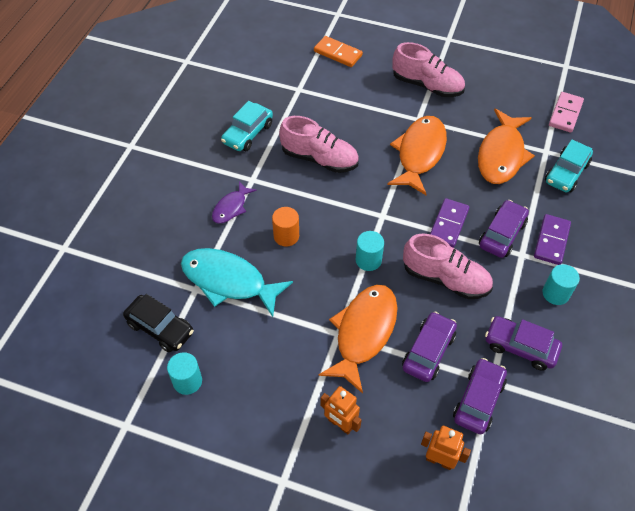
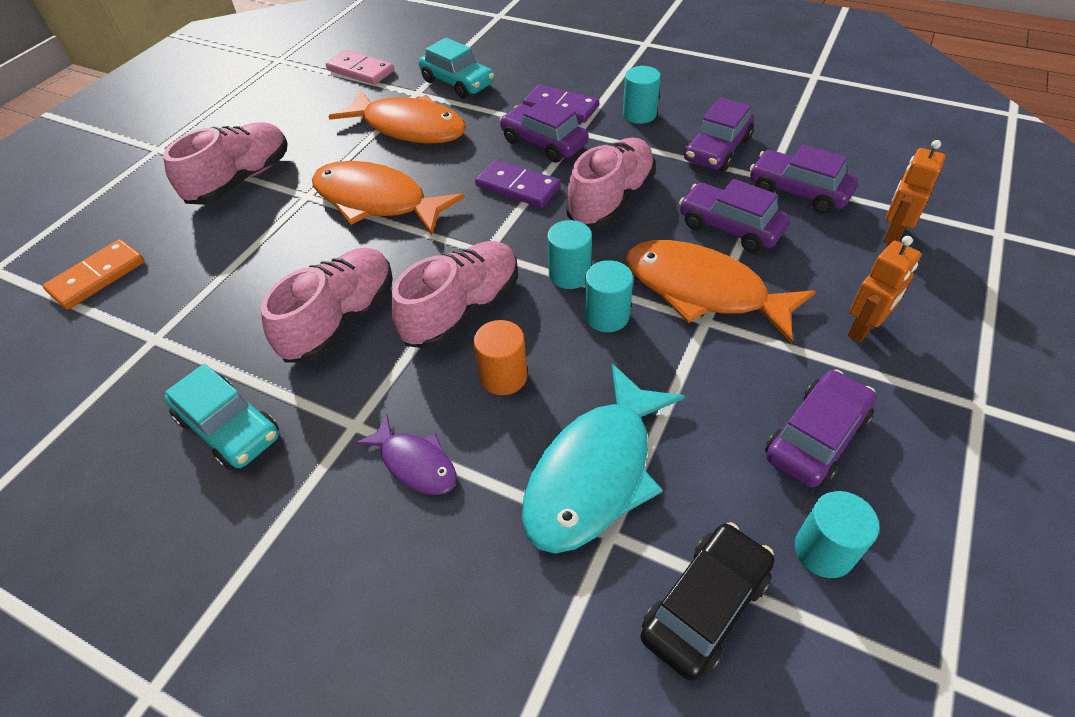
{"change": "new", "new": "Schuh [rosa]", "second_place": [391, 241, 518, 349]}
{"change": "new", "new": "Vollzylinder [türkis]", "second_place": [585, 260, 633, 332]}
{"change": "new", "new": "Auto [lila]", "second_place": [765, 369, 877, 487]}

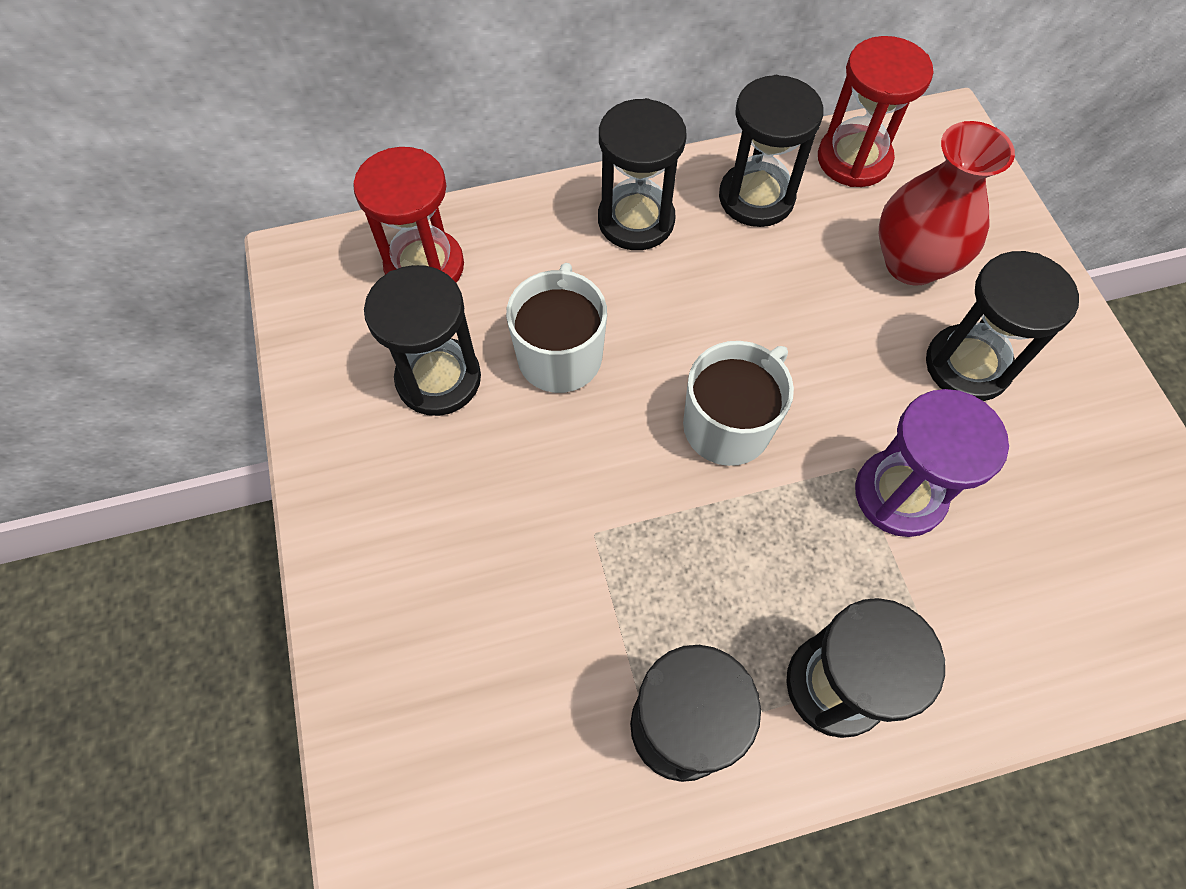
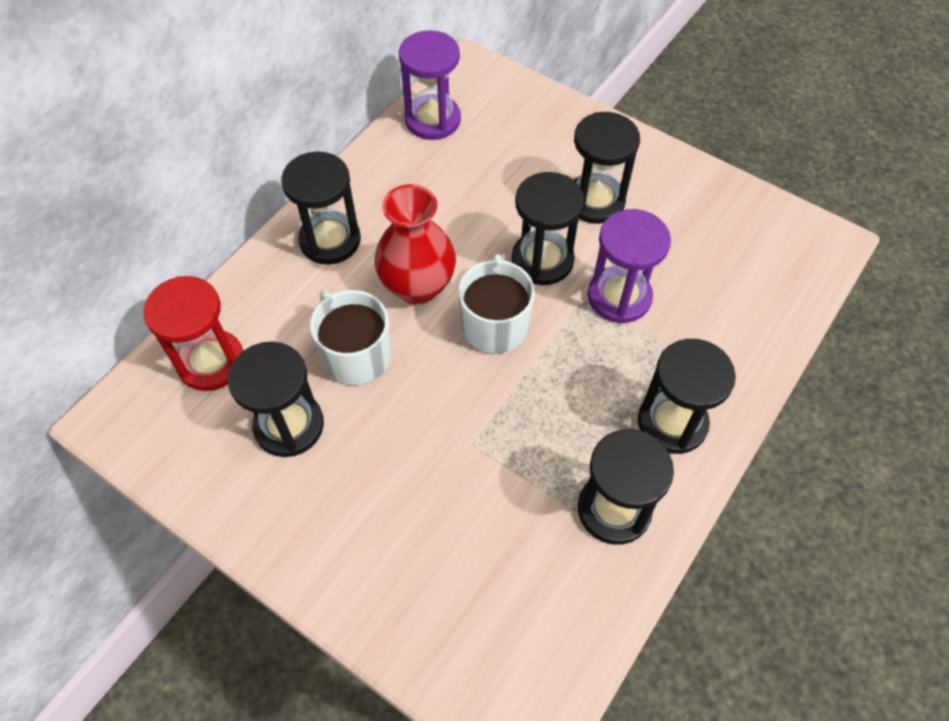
{"change": "shifted", "old": "Sanduhr [schwarz]", "first_place": [719, 75, 823, 227], "second_place": [512, 172, 584, 285]}
{"change": "shifted", "old": "Vase [rot]", "first_place": [879, 121, 1015, 285], "second_place": [374, 184, 456, 305]}
{"change": "repainted", "old": "Sanduhr [rot]", "new": "Sanduhr [lila]", "first_place": [818, 36, 933, 187], "second_place": [399, 30, 461, 140]}

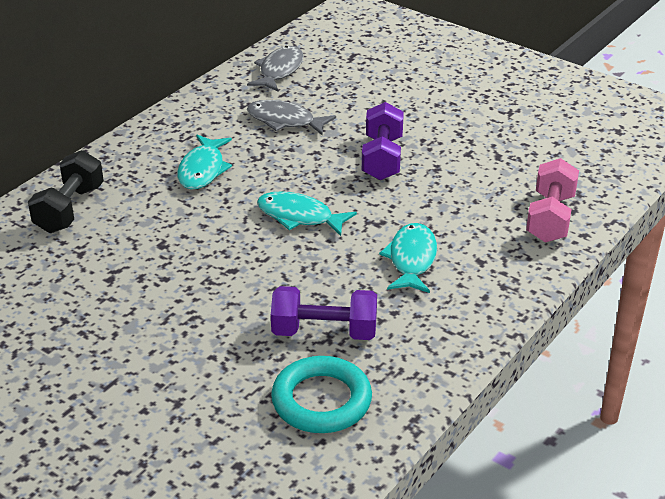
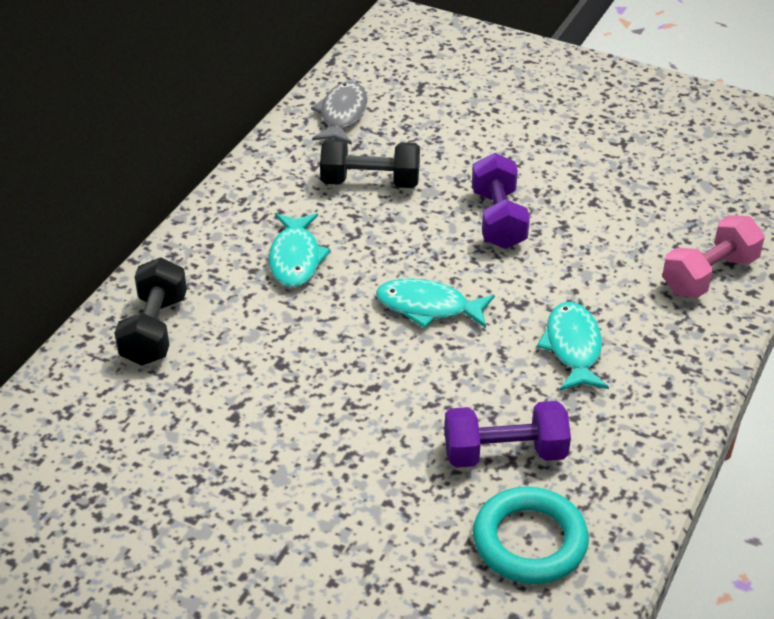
{"change": "swapped", "old": "Fisch [grau]", "new": "Hantel [schwarz]", "first_place": [247, 100, 336, 136], "second_place": [320, 139, 420, 188]}
{"change": "rotated", "old": "Hantel [rosa]", "first_place": [526, 158, 579, 243], "second_place": [662, 215, 765, 298], "degrees": 45}

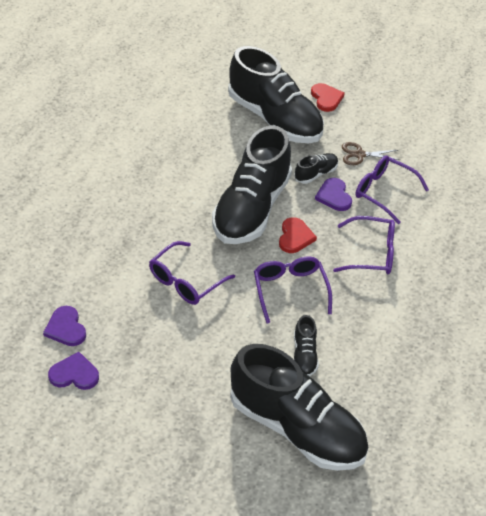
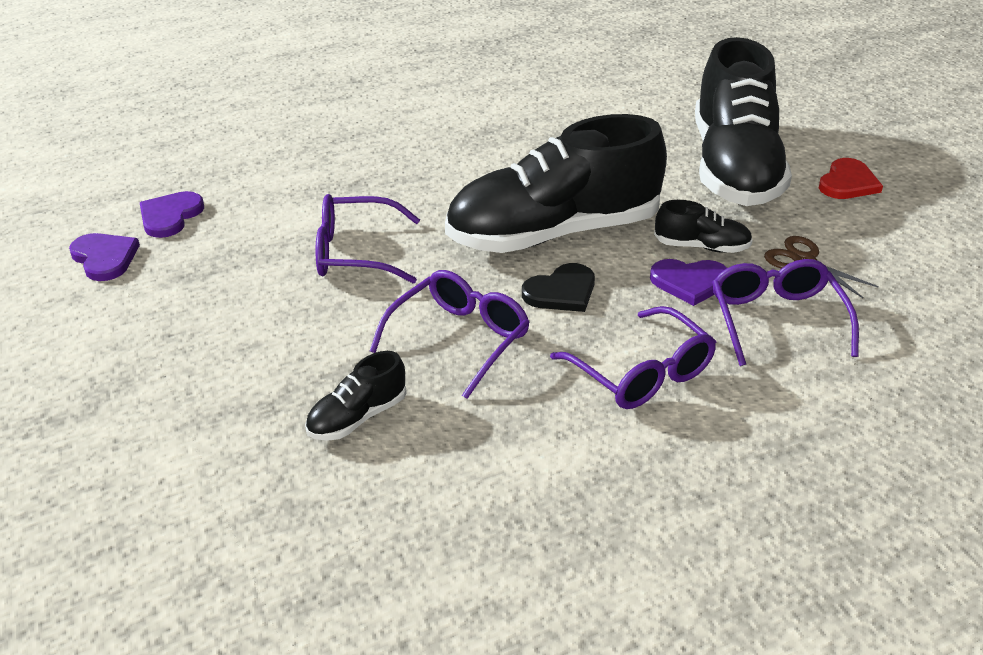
{"change": "gone", "old": "Schuh [schwarz]", "first_place": [230, 344, 369, 471]}
{"change": "repainted", "old": "Herz [rot]", "new": "Herz [schwarz]", "first_place": [279, 217, 317, 253], "second_place": [522, 263, 595, 312]}
{"change": "rotated", "old": "Herz [lila]", "first_place": [315, 178, 352, 211], "second_place": [650, 259, 727, 306], "degrees": -120}

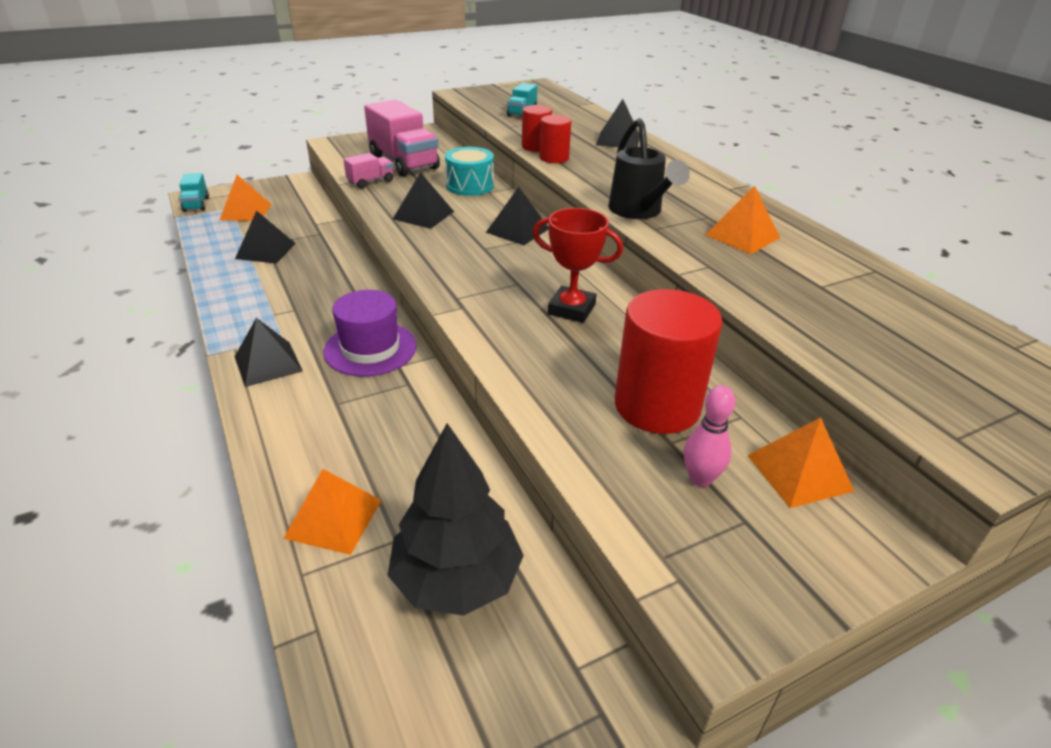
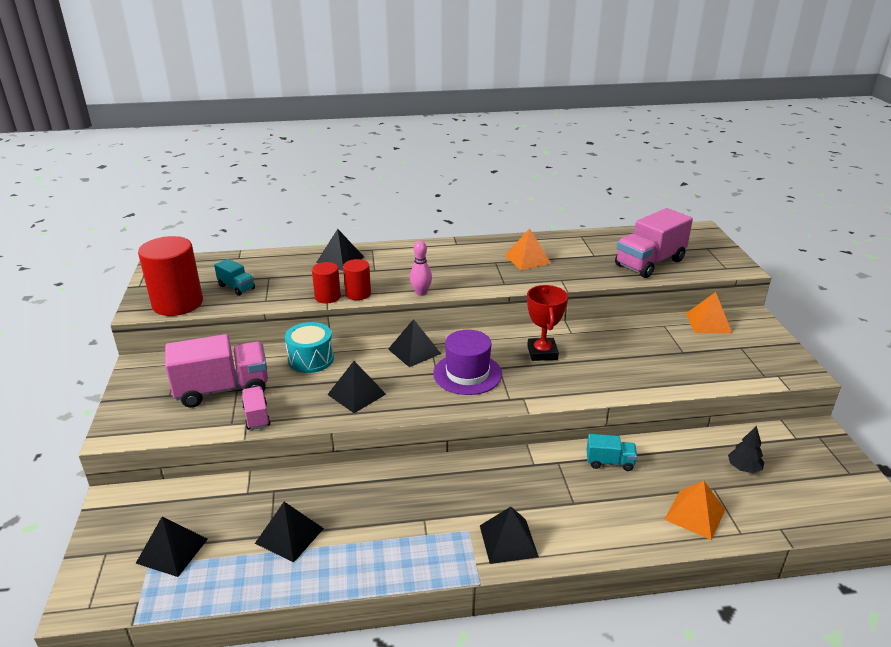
{"change": "gone", "old": "Gießkanne [schwarz]", "first_place": [608, 118, 690, 219]}
{"change": "new", "new": "Lastwagen [rosa]", "second_place": [615, 208, 693, 278]}
{"change": "shifted", "old": "Lastwagen [türkis]", "first_place": [179, 173, 209, 212], "second_place": [587, 434, 637, 471]}
{"change": "shifted", "old": "Hut [lila]", "first_place": [324, 290, 417, 376], "second_place": [433, 330, 502, 395]}
{"change": "shifted", "old": "Vollzylinder [rot]", "first_place": [615, 289, 723, 434], "second_place": [138, 236, 203, 316]}
{"change": "shifted", "old": "Bowlingkegel [rosa]", "first_place": [684, 386, 736, 487], "second_place": [410, 240, 432, 296]}
{"change": "repainted", "old": "Pyramide [orange]", "new": "Pyramide [schwarz]", "first_place": [220, 175, 272, 221], "second_place": [136, 516, 208, 577]}
{"change": "rotated", "old": "Pokal [rot]", "first_place": [533, 208, 623, 323], "second_place": [527, 285, 568, 361], "degrees": -45}
{"change": "scaled", "old": "Baum [schwarz]", "first_place": [388, 423, 524, 616], "second_place": [728, 426, 765, 473], "factor": 0.47}

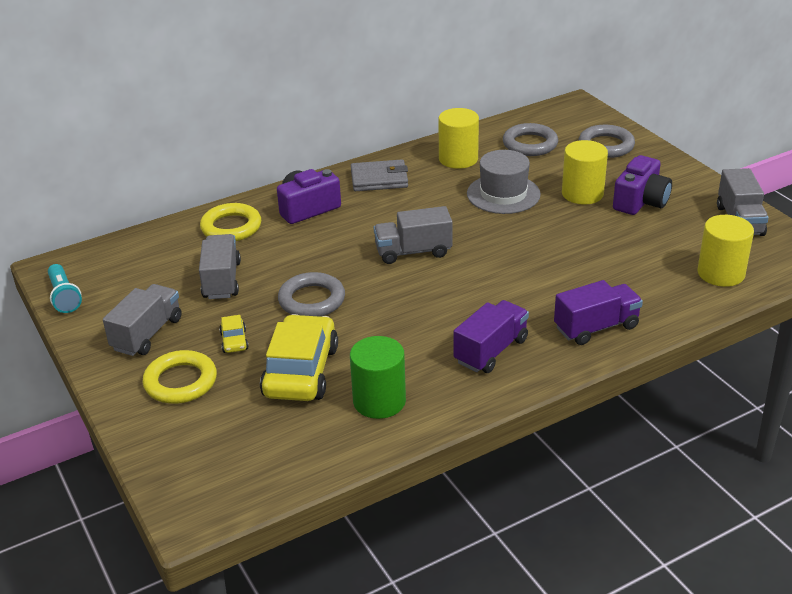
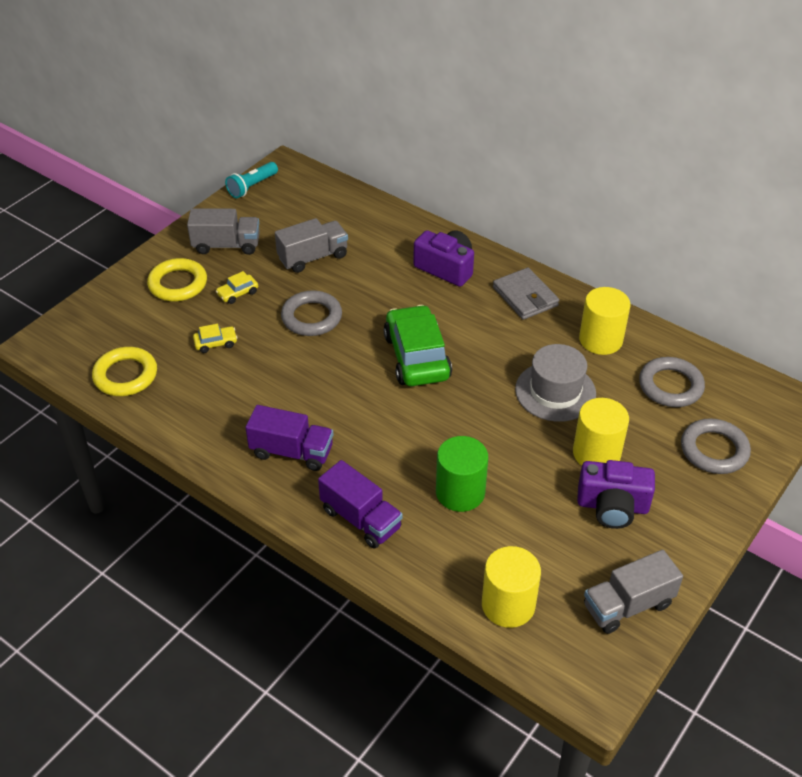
{"change": "shifted", "old": "Ring [gelb]", "first_place": [200, 203, 261, 241], "second_place": [92, 347, 157, 396]}
{"change": "shifted", "old": "Vollzylinder [grün]", "first_place": [350, 336, 406, 419], "second_place": [436, 436, 488, 512]}
{"change": "swapped", "old": "Lastwagen [grau]", "new": "Auto [grün]", "first_place": [374, 206, 453, 264], "second_place": [383, 305, 452, 386]}
{"change": "scaled", "old": "Auto [gelb]", "first_place": [260, 314, 338, 401], "second_place": [193, 324, 237, 353], "factor": 0.43}

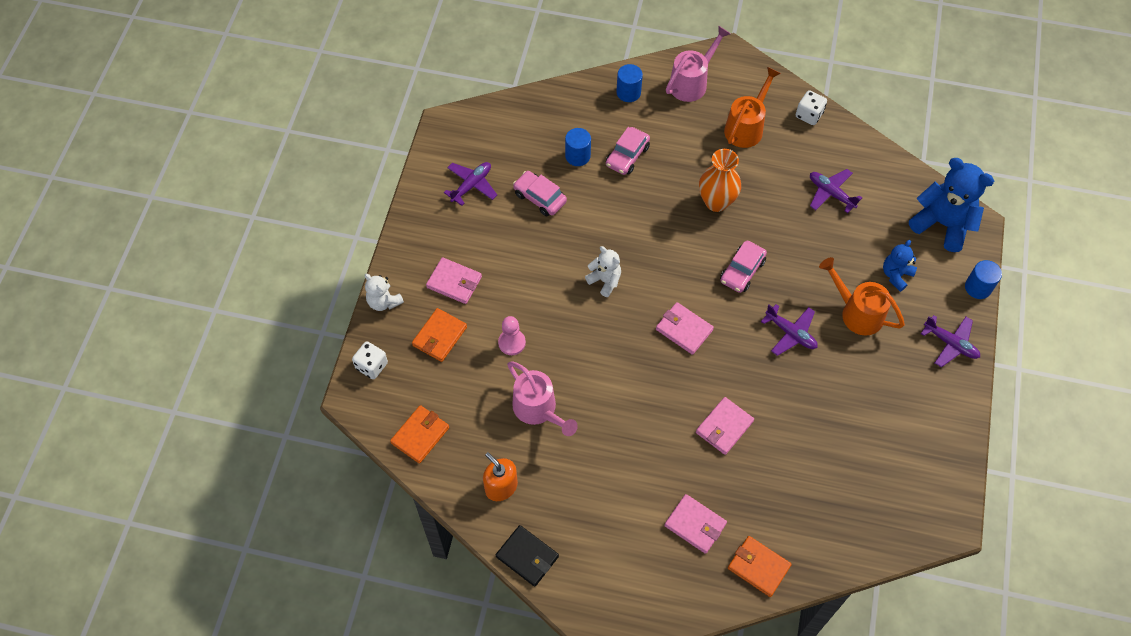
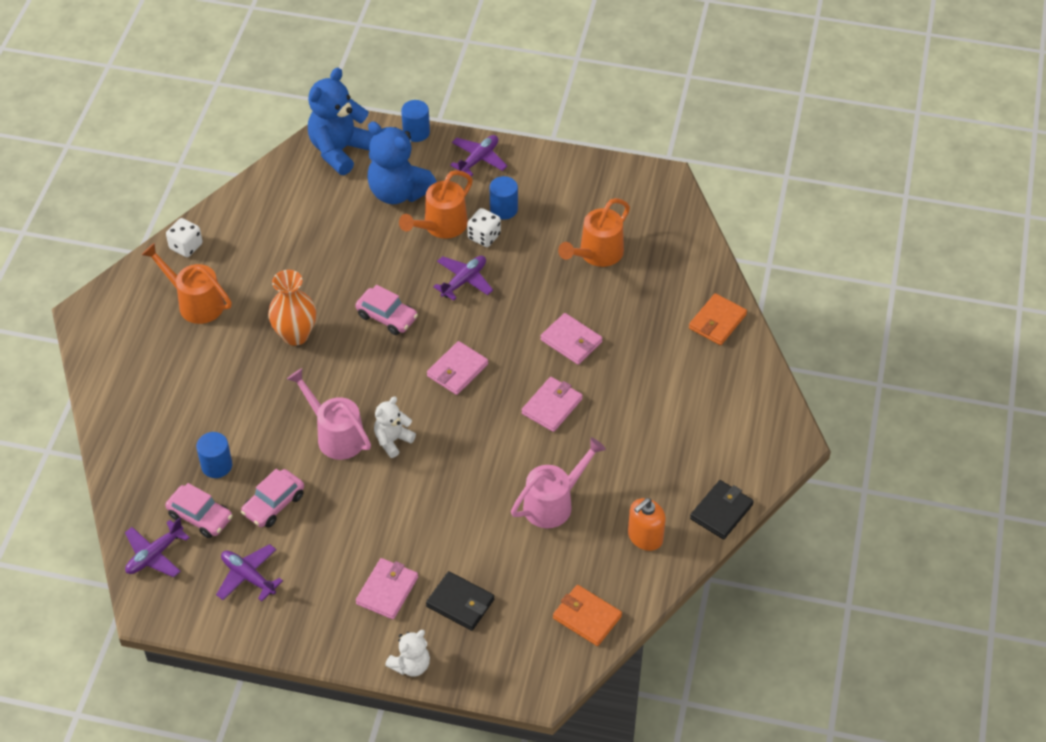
{"change": "gone", "old": "Bauer [rosa]", "first_place": [498, 316, 526, 355]}
{"change": "new", "new": "Gießkanne [orange]", "second_place": [558, 198, 630, 267]}
{"change": "shifted", "old": "Spielwürfel [weiß]", "first_place": [352, 341, 388, 379], "second_place": [467, 208, 501, 247]}
{"change": "shifted", "old": "Auto [rosa]", "first_place": [606, 127, 650, 175], "second_place": [165, 483, 232, 538]}
{"change": "shifted", "old": "Vollzylinder [blau]", "first_place": [616, 64, 643, 102], "second_place": [490, 176, 518, 220]}
{"change": "shifted", "old": "Geldbörse [rosa]", "first_place": [664, 494, 727, 554], "second_place": [522, 377, 583, 432]}
{"change": "shifted", "old": "Gießkanne [rosa]", "first_place": [666, 26, 731, 102], "second_place": [287, 368, 371, 460]}
{"change": "shifted", "old": "Flugzeug [lila]", "first_place": [810, 169, 862, 213], "second_place": [125, 518, 190, 577]}
{"change": "repainted", "old": "Geldbörse [orange]", "new": "Geldbörse [schwarz]", "first_place": [412, 308, 467, 362], "second_place": [426, 571, 494, 631]}
{"change": "scaled", "old": "Teddybär [blau]", "first_place": [883, 240, 917, 292], "second_place": [367, 121, 437, 204], "factor": 1.84}

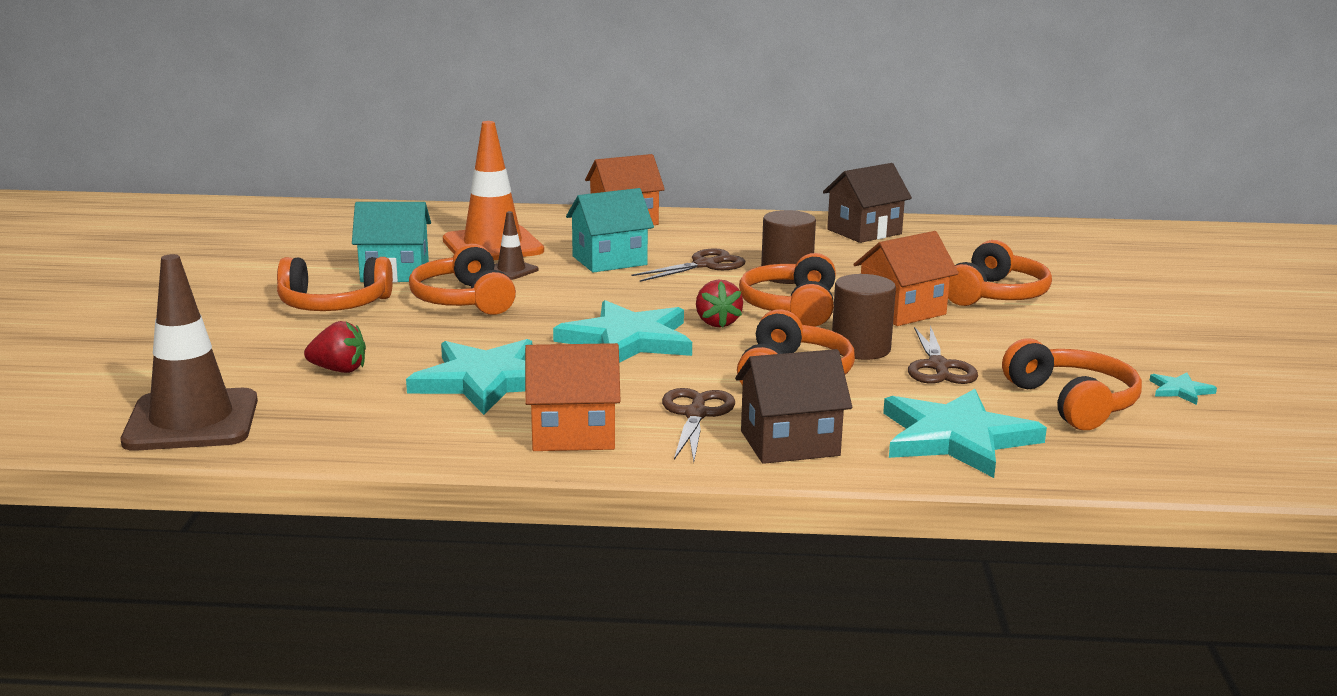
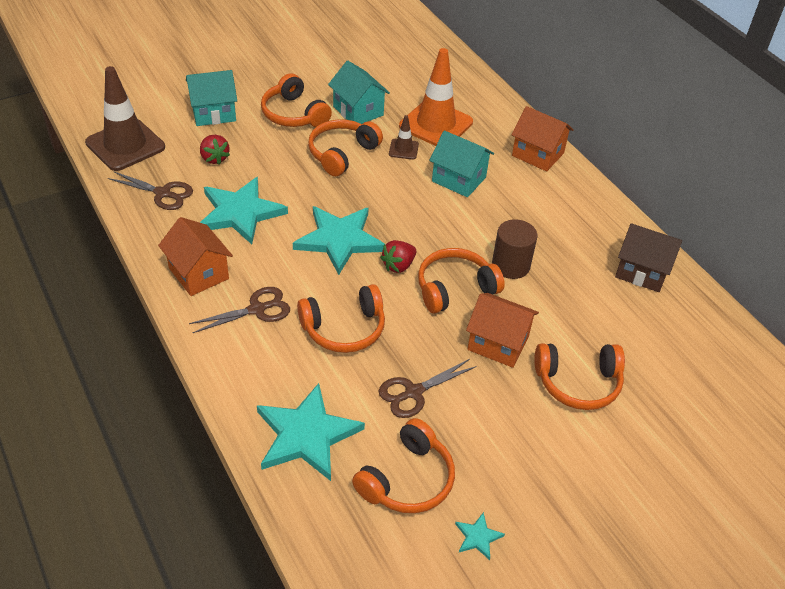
{"change": "gone", "old": "Haus [braun]", "first_place": [735, 349, 852, 464]}
{"change": "gone", "old": "Vollzylinder [braun]", "first_place": [832, 274, 896, 360]}
{"change": "new", "new": "Haus [türkis]", "second_place": [186, 70, 237, 126]}
{"change": "shifted", "old": "Schere [braun]", "first_place": [631, 248, 746, 282], "second_place": [108, 171, 193, 210]}

